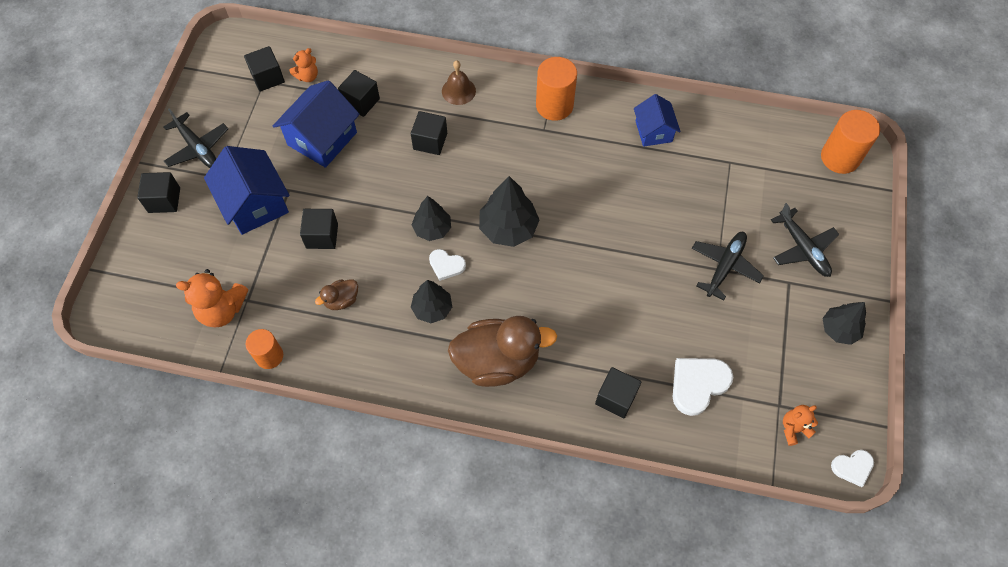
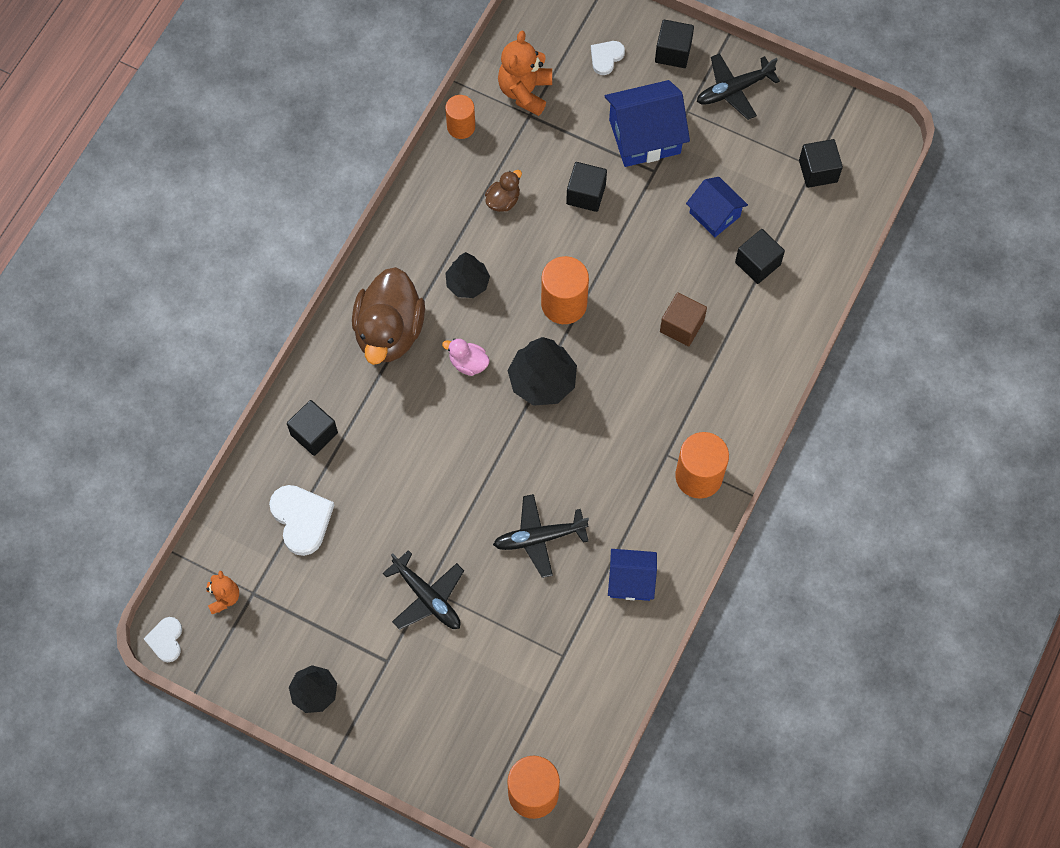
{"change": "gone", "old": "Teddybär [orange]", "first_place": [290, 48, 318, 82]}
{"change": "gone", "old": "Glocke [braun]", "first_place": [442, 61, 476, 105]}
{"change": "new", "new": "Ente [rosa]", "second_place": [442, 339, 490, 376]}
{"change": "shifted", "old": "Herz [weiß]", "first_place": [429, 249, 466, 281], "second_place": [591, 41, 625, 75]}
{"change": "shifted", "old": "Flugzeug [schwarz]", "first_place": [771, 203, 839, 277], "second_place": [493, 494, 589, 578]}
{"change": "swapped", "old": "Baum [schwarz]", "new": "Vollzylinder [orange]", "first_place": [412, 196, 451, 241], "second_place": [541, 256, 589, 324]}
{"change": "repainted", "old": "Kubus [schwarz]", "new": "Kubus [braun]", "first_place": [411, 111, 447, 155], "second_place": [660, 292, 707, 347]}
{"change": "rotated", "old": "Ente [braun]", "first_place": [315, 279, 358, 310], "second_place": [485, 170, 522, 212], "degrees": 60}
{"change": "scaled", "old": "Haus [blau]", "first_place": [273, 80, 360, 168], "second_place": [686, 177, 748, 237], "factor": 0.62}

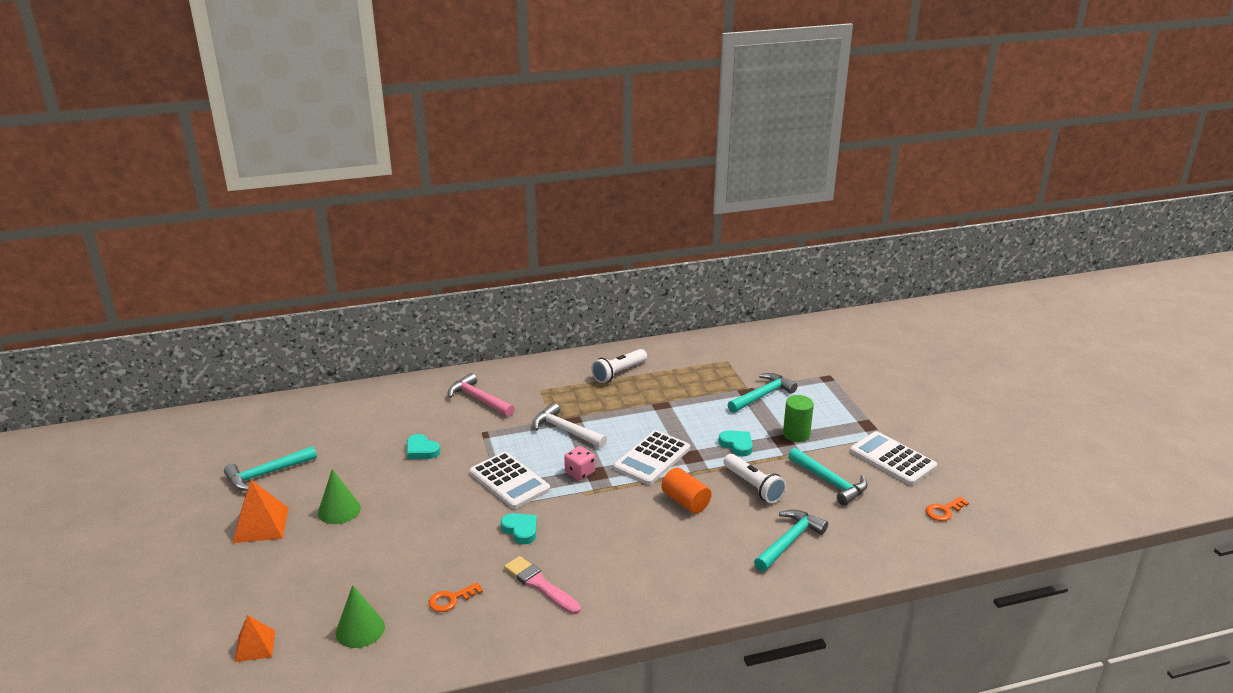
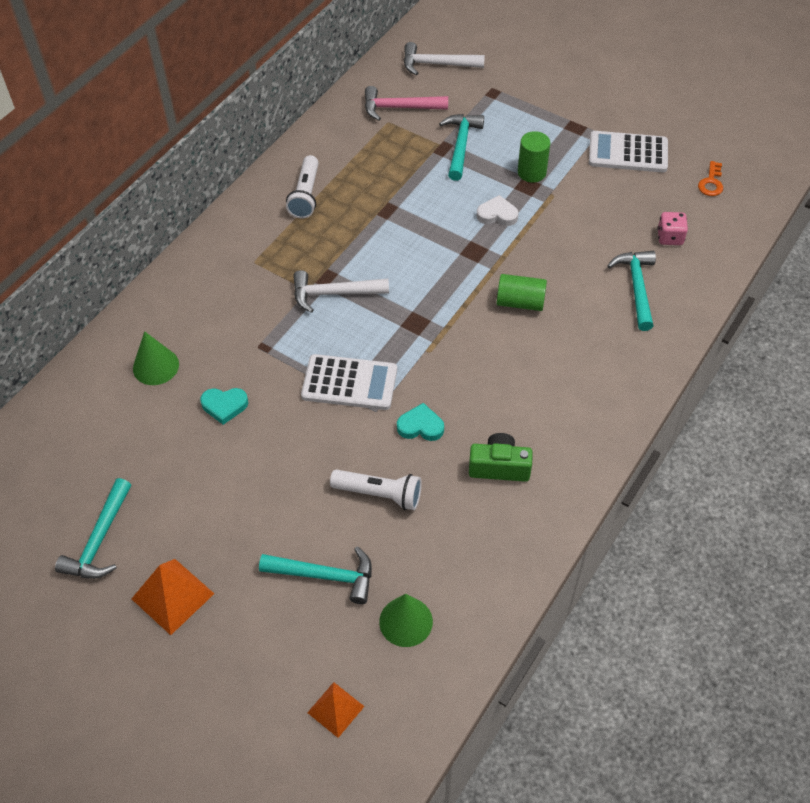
{"change": "gone", "old": "Schlüssel [orange]", "first_place": [428, 582, 483, 612]}
{"change": "gone", "old": "Taschenrechner [weiß]", "first_place": [613, 430, 690, 485]}
{"change": "new", "new": "Hammer [weiß]", "second_place": [404, 42, 485, 75]}
{"change": "shifted", "old": "Kegel [grün]", "first_place": [318, 469, 361, 524], "second_place": [133, 331, 179, 385]}
{"change": "shifted", "old": "Hammer [rosa]", "first_place": [448, 373, 515, 417], "second_place": [365, 86, 448, 121]}
{"change": "shifted", "old": "Spielwürfel [rosa]", "first_place": [564, 446, 595, 480], "second_place": [657, 212, 688, 245]}
{"change": "shifted", "old": "Taschenlampe [weiß]", "first_place": [724, 454, 786, 503], "second_place": [330, 469, 422, 510]}
{"change": "shifted", "old": "Hammer [türkis]", "first_place": [788, 448, 867, 506], "second_place": [259, 546, 372, 604]}
{"change": "swapped", "old": "Pinsel [rosa]", "new": "Kamera [grün]", "first_place": [504, 556, 581, 614], "second_place": [469, 433, 533, 482]}
{"change": "repainted", "old": "Vollzylinder [orange]", "new": "Vollzylinder [grün]", "first_place": [661, 468, 712, 514], "second_place": [497, 274, 547, 311]}
{"change": "repainted", "old": "Herz [türkis]", "new": "Herz [weiß]", "first_place": [719, 430, 753, 456], "second_place": [477, 195, 519, 226]}

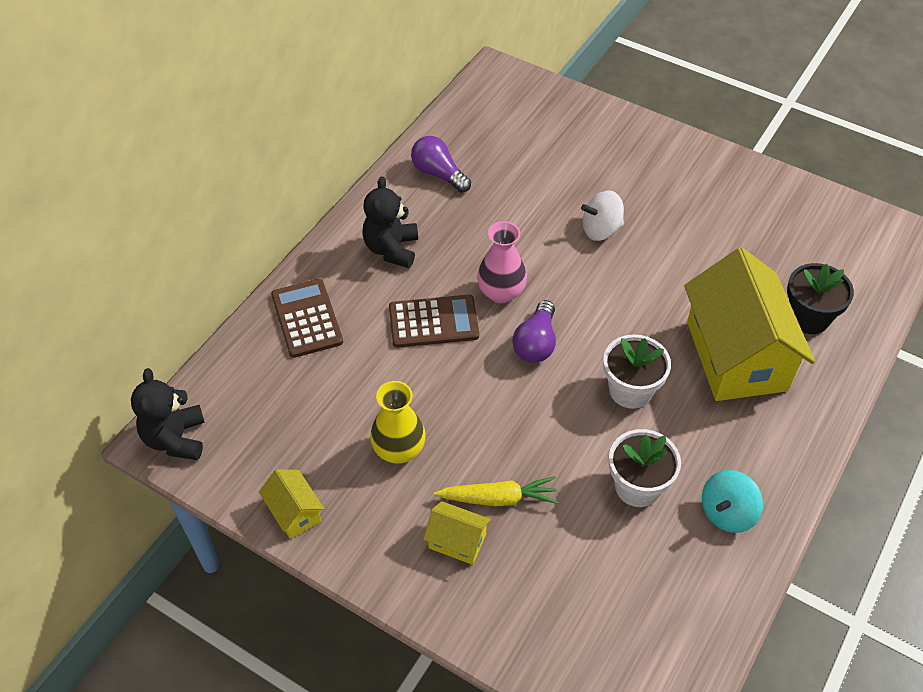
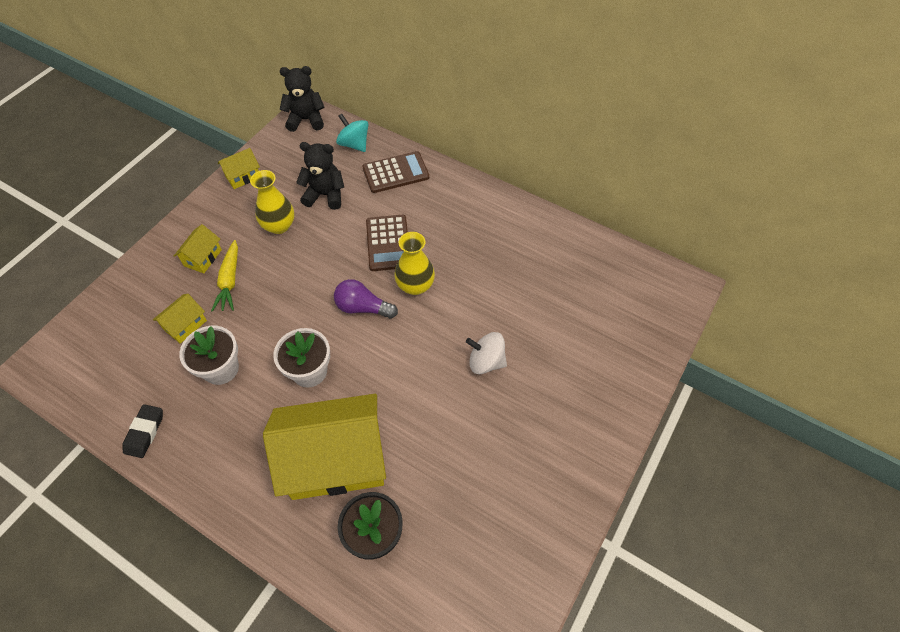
{"change": "gone", "old": "Glühbirne [lila]", "first_place": [411, 136, 471, 193]}
{"change": "new", "new": "Radiergummi [schwarz]", "second_place": [122, 404, 163, 458]}
{"change": "new", "new": "Haus [gelb]", "second_place": [153, 294, 207, 344]}
{"change": "shifted", "old": "Teddybär [schwarz]", "first_place": [362, 176, 418, 268], "second_place": [296, 142, 344, 210]}
{"change": "shifted", "old": "Kreisel [türkis]", "first_place": [702, 470, 763, 533], "second_place": [336, 114, 368, 152]}
{"change": "repainted", "old": "Vase [rosa]", "new": "Vase [gelb]", "first_place": [477, 221, 527, 303], "second_place": [394, 232, 435, 295]}
{"change": "rotated", "old": "Kreisel [weiß]", "first_place": [581, 191, 624, 241], "second_place": [466, 332, 507, 374], "degrees": -60}

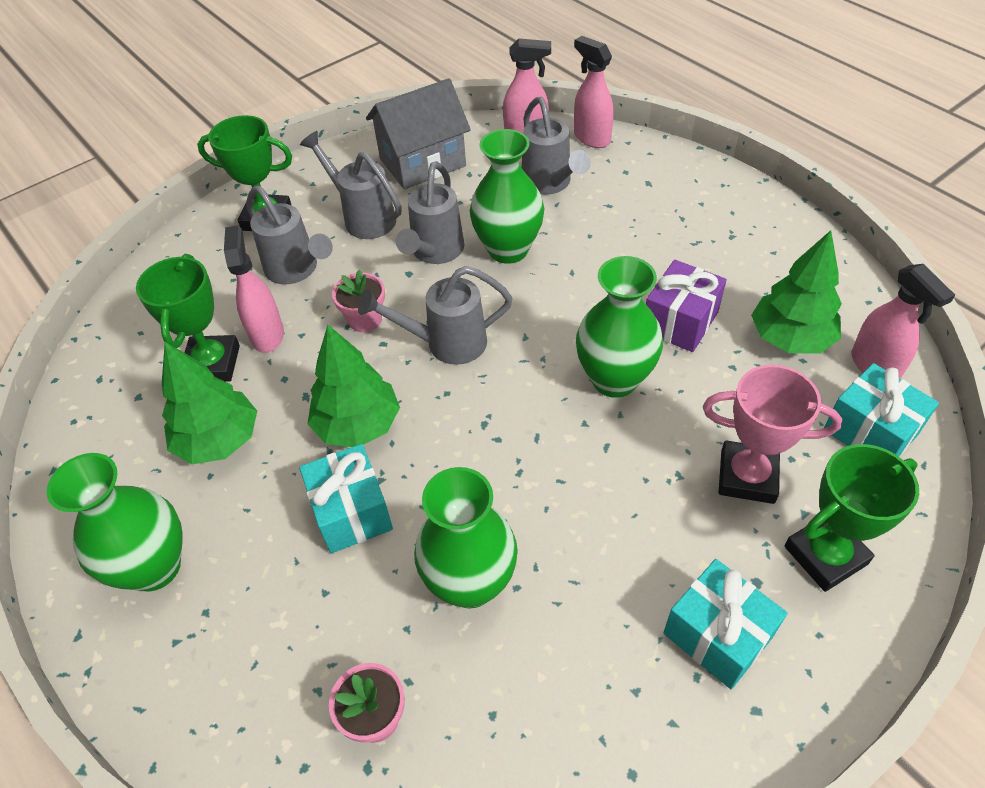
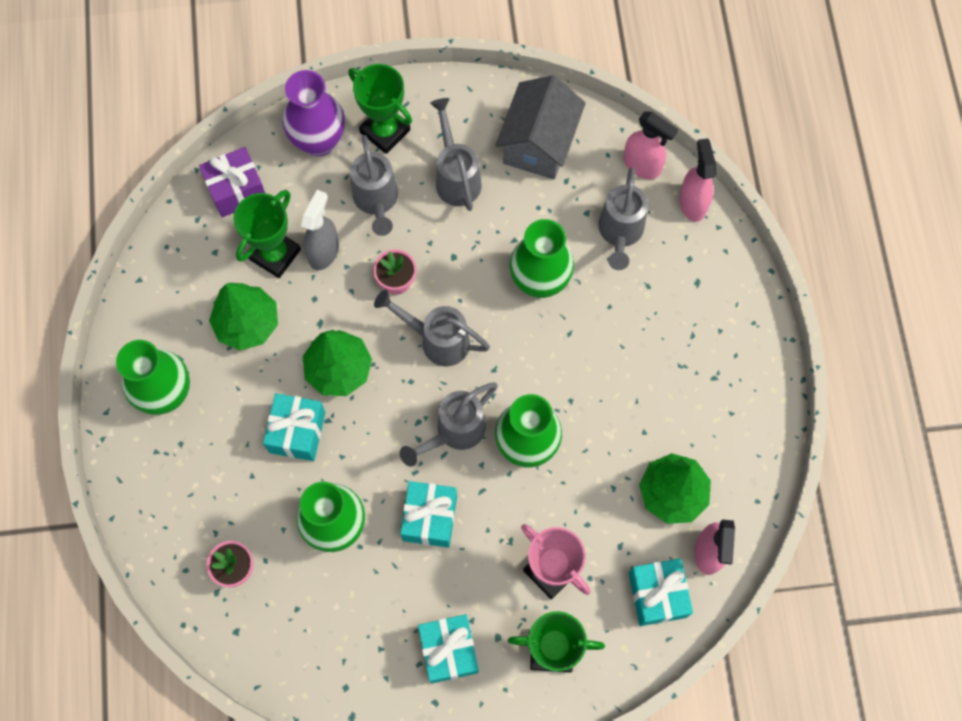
{"change": "new", "new": "Vase [lila]", "second_place": [282, 70, 345, 156]}
{"change": "new", "new": "Geschenk [türkis]", "second_place": [400, 481, 457, 548]}
{"change": "shifted", "old": "Gießkanne [grau]", "first_place": [396, 162, 464, 264], "second_place": [400, 383, 498, 467]}
{"change": "shifted", "old": "Geschenk [lila]", "first_place": [646, 260, 727, 352], "second_place": [199, 147, 265, 217]}
{"change": "repainted", "old": "Sprühflasche [rosa]", "new": "Sprühflasche [grau]", "first_place": [224, 225, 284, 353], "second_place": [301, 190, 339, 270]}
{"change": "rotated", "old": "Haus [grau]", "first_place": [366, 79, 471, 189], "second_place": [496, 75, 586, 179], "degrees": -75}

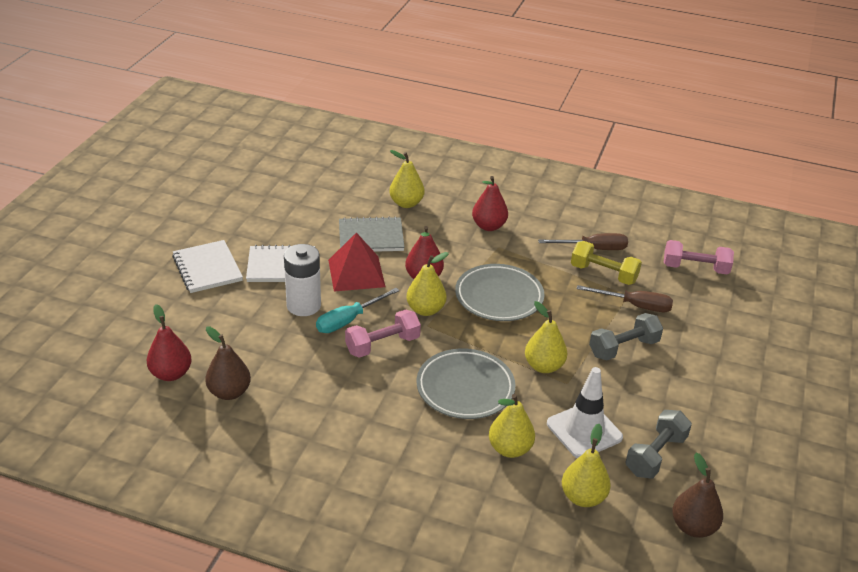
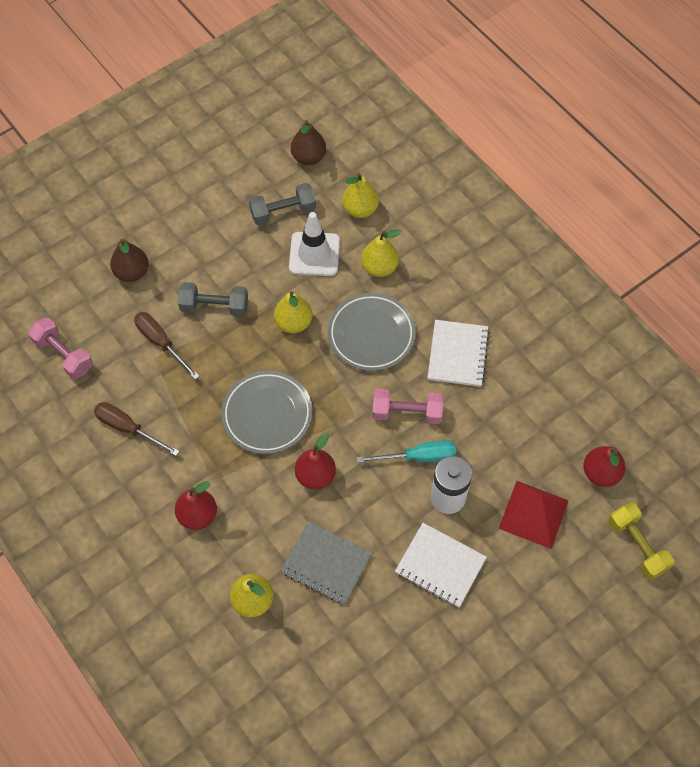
{"change": "gone", "old": "Birne [gelb]", "first_place": [407, 252, 449, 316]}
{"change": "shifted", "old": "Notizbuch [weiß]", "first_place": [172, 240, 243, 293], "second_place": [427, 320, 490, 387]}
{"change": "shifted", "old": "Birne [braun]", "first_place": [205, 326, 251, 400], "second_place": [110, 239, 149, 282]}
{"change": "shifted", "old": "Pyramide [rot]", "first_place": [328, 232, 385, 292], "second_place": [499, 481, 569, 549]}
{"change": "shifted", "old": "Hantel [gelb]", "first_place": [571, 241, 642, 285], "second_place": [609, 503, 674, 580]}

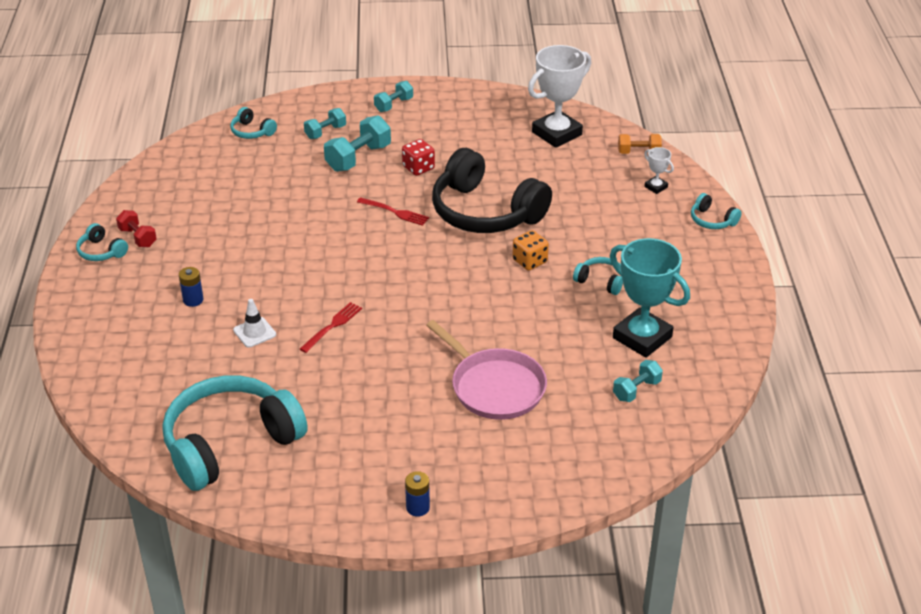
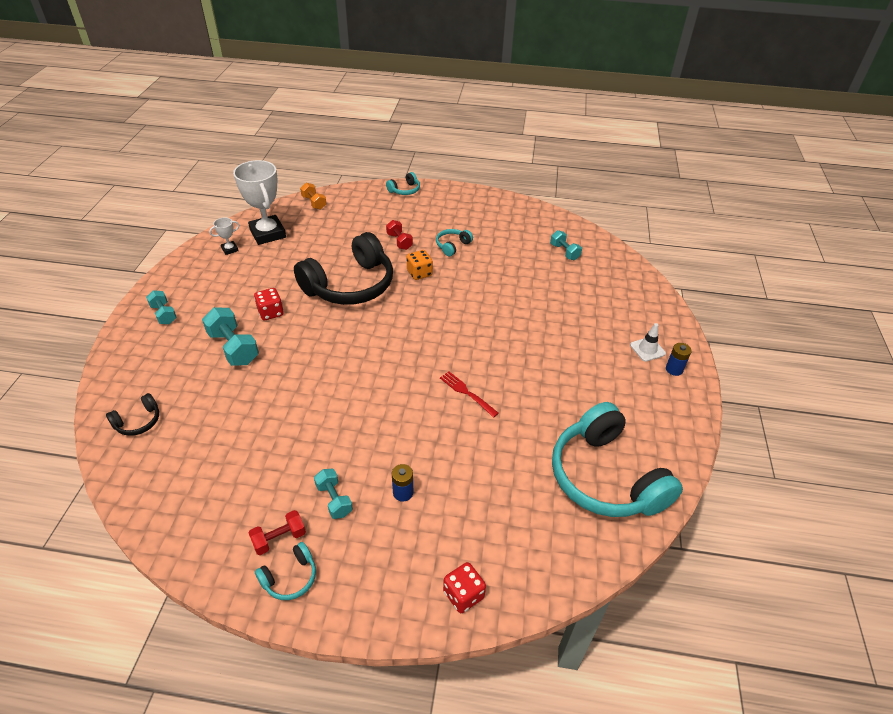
{"change": "gone", "old": "Gabel [rot]", "first_place": [357, 197, 429, 226]}
{"change": "gone", "old": "Pfanne [rosa]", "first_place": [426, 320, 547, 420]}
{"change": "gone", "old": "Pokal [türkis]", "first_place": [610, 238, 690, 358]}
{"change": "new", "new": "Hantel [rot]", "second_place": [386, 220, 413, 250]}
{"change": "new", "new": "Spielwürfel [rot]", "second_place": [443, 562, 486, 613]}
{"change": "shifted", "old": "Leitkegel [weiß]", "first_place": [233, 299, 276, 348], "second_place": [630, 323, 666, 362]}
{"change": "shifted", "old": "Hantel [türkis]", "first_place": [304, 108, 346, 139], "second_place": [314, 469, 353, 519]}
{"change": "shifted", "old": "Pokal [weiß]", "first_place": [644, 147, 674, 194], "second_place": [209, 218, 239, 255]}
{"change": "repainted", "old": "Kopfhörer [türkis]", "new": "Kopfhörer [schwarz]", "first_place": [230, 107, 277, 139], "second_place": [106, 393, 159, 436]}
{"change": "rotated", "old": "Hantel [orange]", "first_place": [618, 134, 662, 154], "second_place": [300, 183, 326, 210], "degrees": -45}

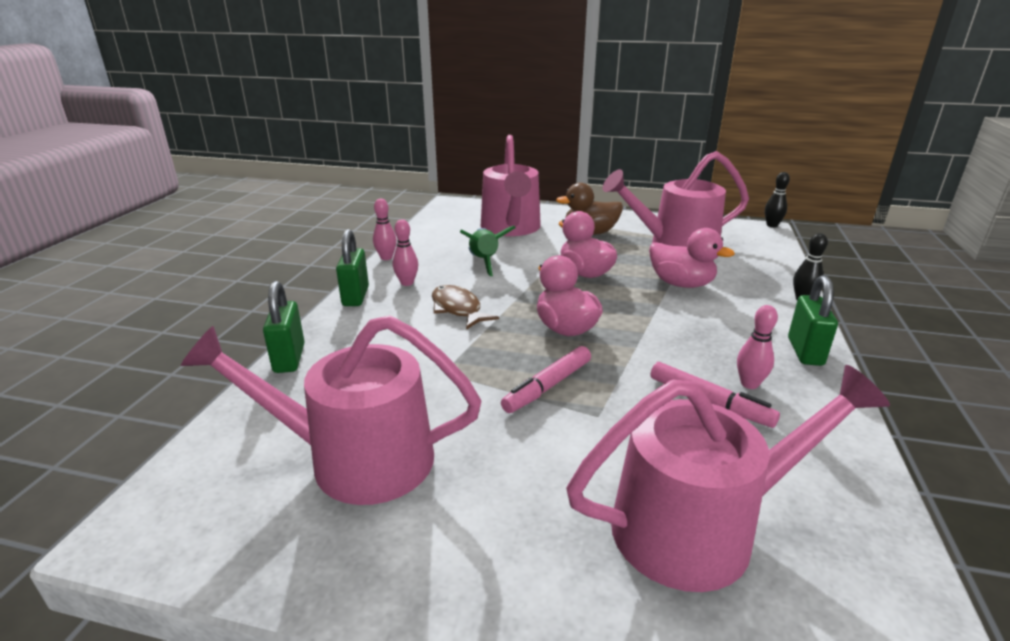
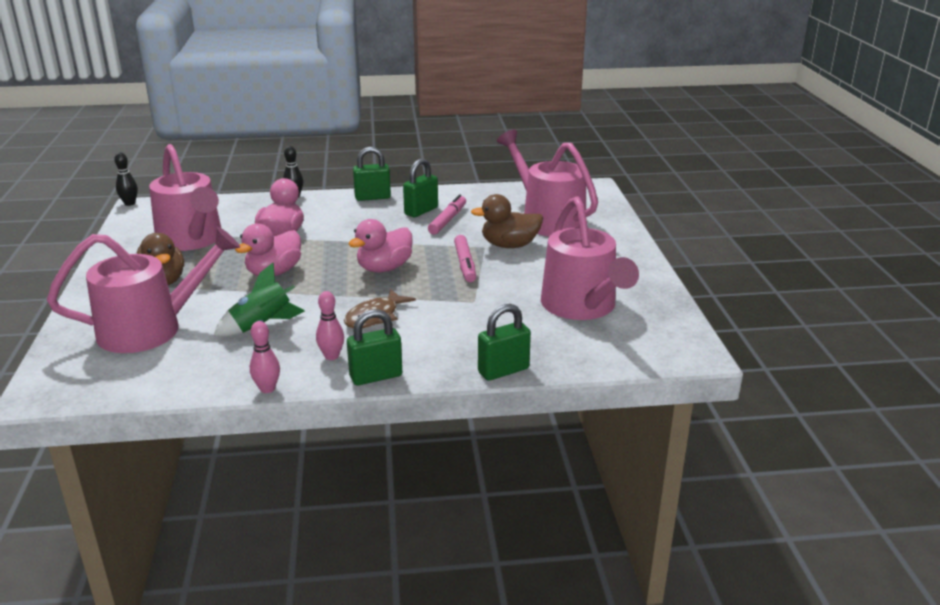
{"change": "new", "new": "Ente [braun]", "second_place": [471, 194, 543, 248]}
{"change": "swapped", "old": "Bowlingkegel [rosa]", "new": "Vorhängeschloss [grün]", "first_place": [737, 305, 778, 389], "second_place": [403, 158, 438, 217]}
{"change": "rotated", "old": "Filzstift [rosa]", "first_place": [501, 346, 591, 413], "second_place": [454, 235, 476, 282], "degrees": 60}

